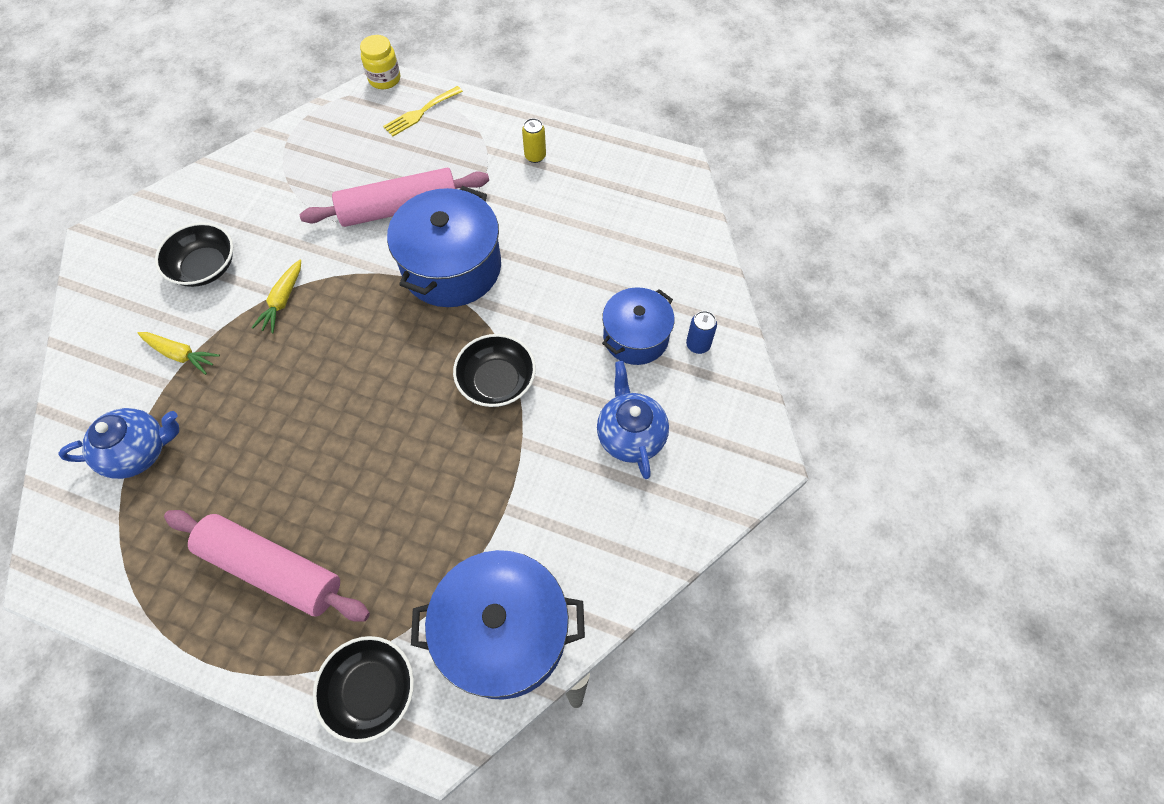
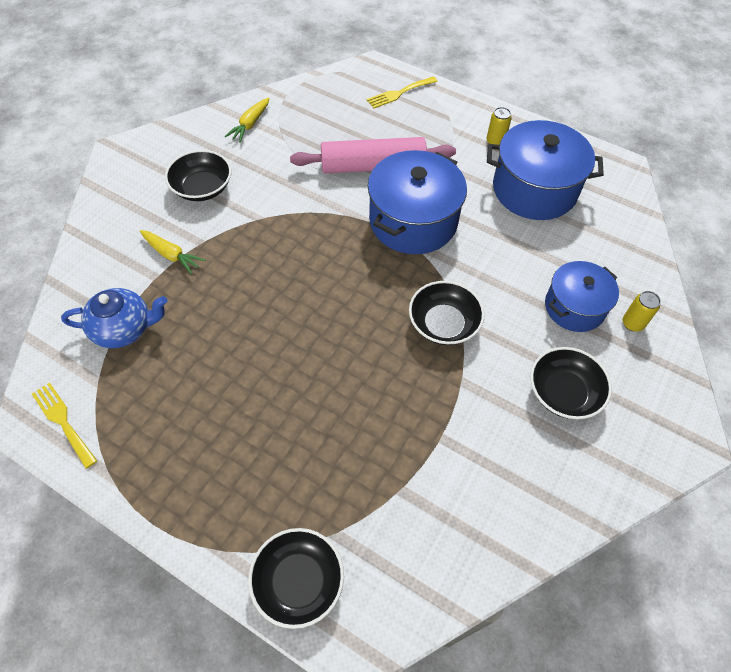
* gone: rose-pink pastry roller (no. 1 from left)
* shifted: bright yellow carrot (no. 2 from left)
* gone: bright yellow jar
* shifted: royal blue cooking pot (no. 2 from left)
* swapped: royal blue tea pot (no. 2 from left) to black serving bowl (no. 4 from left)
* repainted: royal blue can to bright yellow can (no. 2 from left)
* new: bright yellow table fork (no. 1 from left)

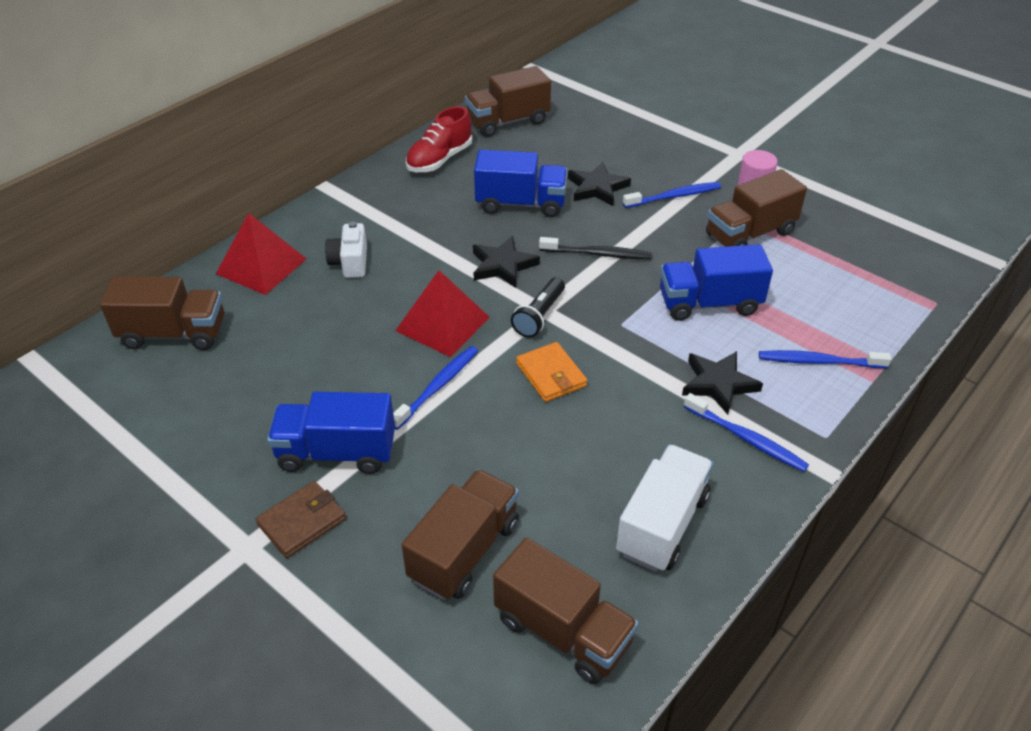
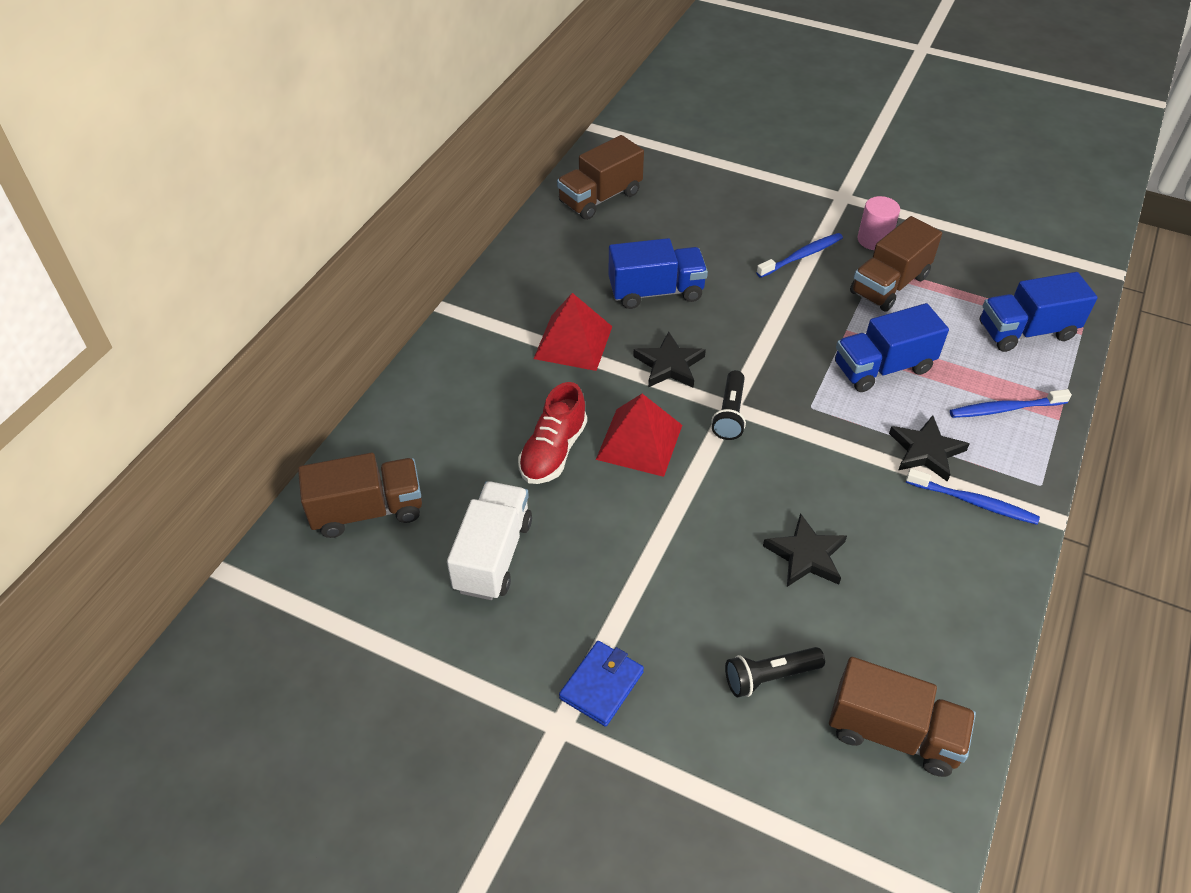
* shifted: crimson solid pyramid (no. 1 from left)
* repainted: dark brown card wallet to royal blue card wallet
* shifted: royal blue lorry (no. 1 from left in the first image) to royal blue lorry (no. 3 from left)
* gone: white compact camera
* gone: royal blue dental brush (no. 1 from left)
* swapped: dark brown lorry (no. 2 from left) to black flashlight (no. 2 from left)
* shifted: crimson shoe
* gone: orange-coloured card wallet
* gone: black dental brush
* shifted: black five-pointed star (no. 2 from left)
* shifted: white lorry

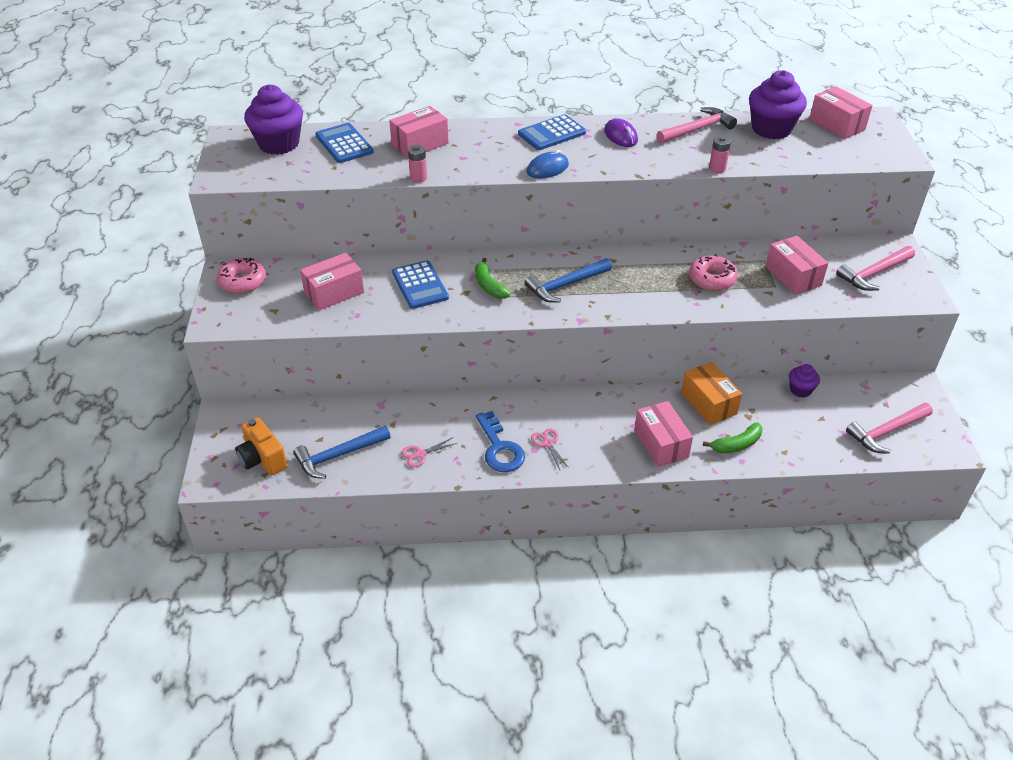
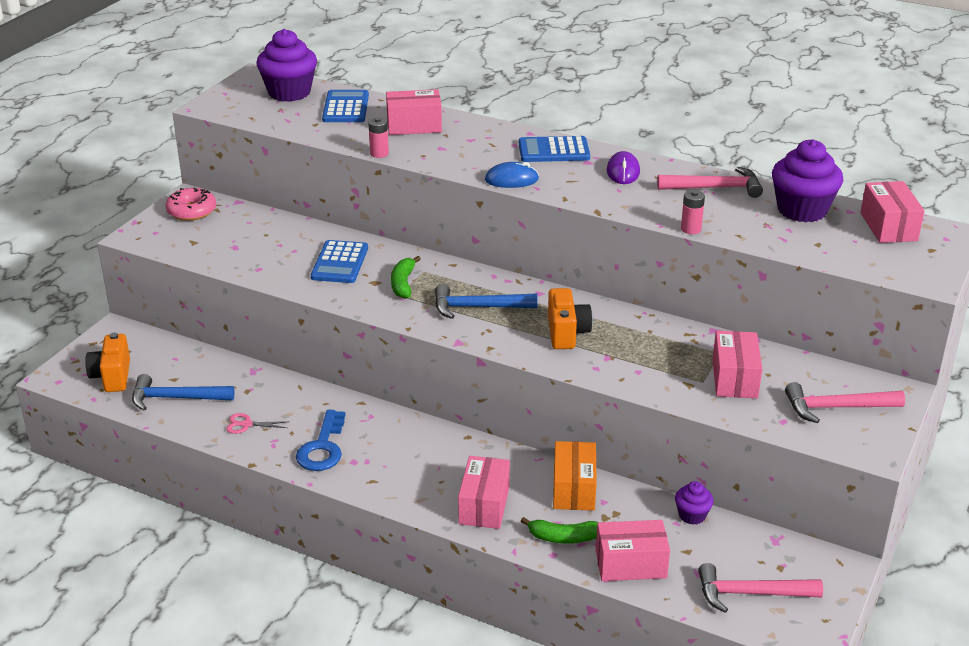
* shifted: rose-pink parcel (no. 1 from left in the first image) to rose-pink parcel (no. 3 from left)
* gone: rose-pink shears (no. 2 from left)
* gone: rose-pink donut (no. 2 from left)
* new: orange-coloured compact camera (no. 2 from left)

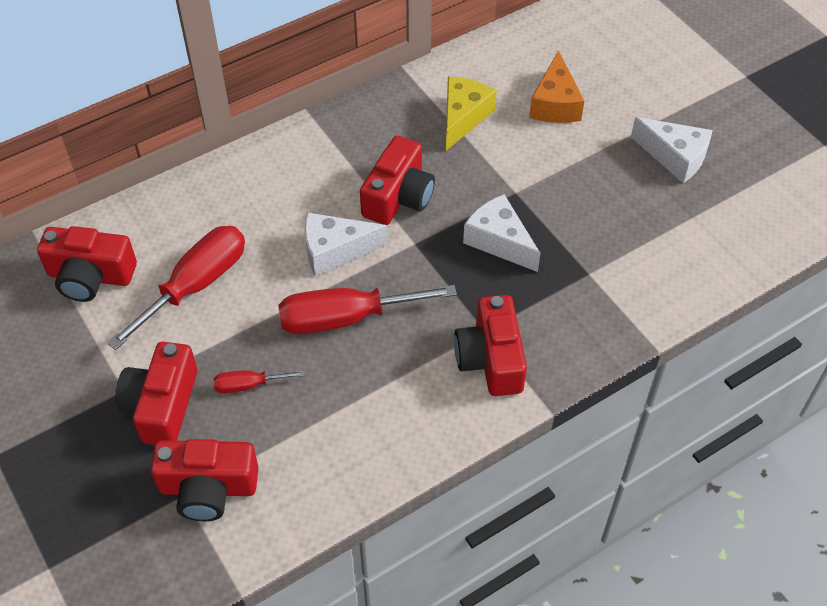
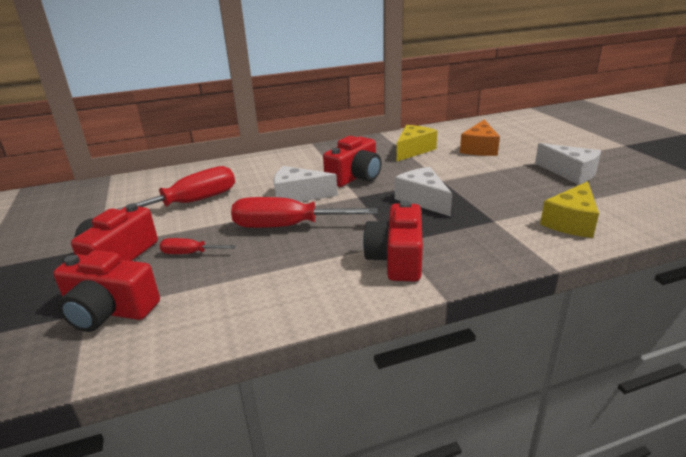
* gone: crimson compact camera (no. 1 from left)
* new: bright yellow cheese (no. 2 from left)

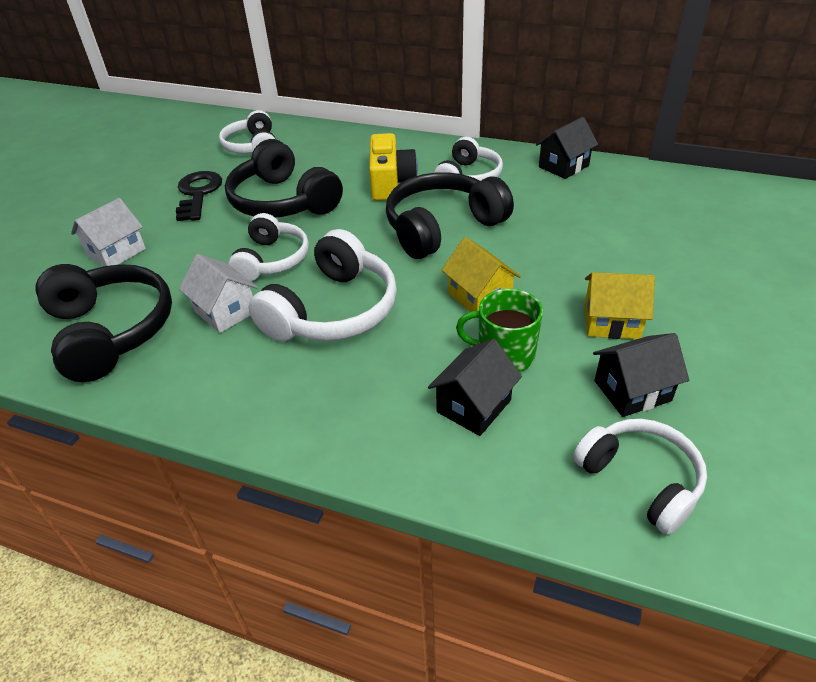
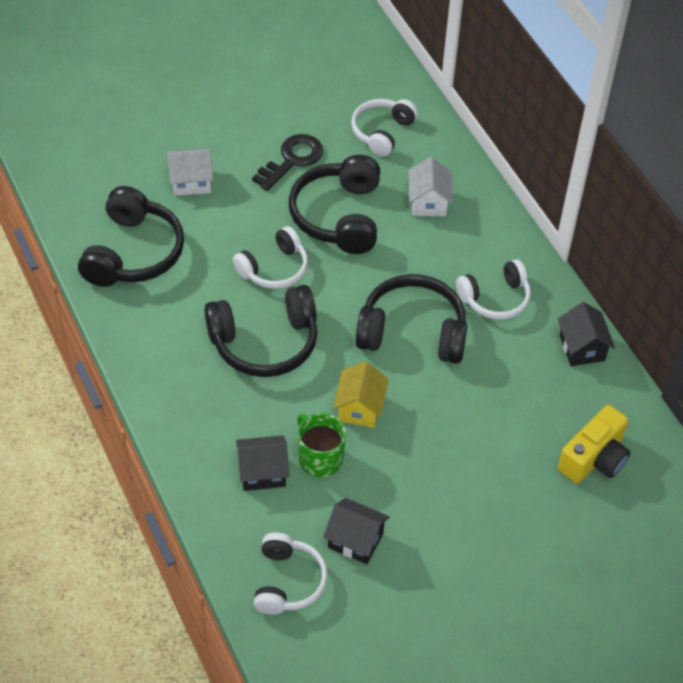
* shifted: white cottage (no. 2 from left)
* repainted: white headphones (no. 3 from left) to black headphones (no. 2 from left)
* shifted: bright yellow compact camera
* rotated: black cottage (no. 2 from left in the first image) 75 degrees clockwise
* gone: bright yellow cottage (no. 2 from left)

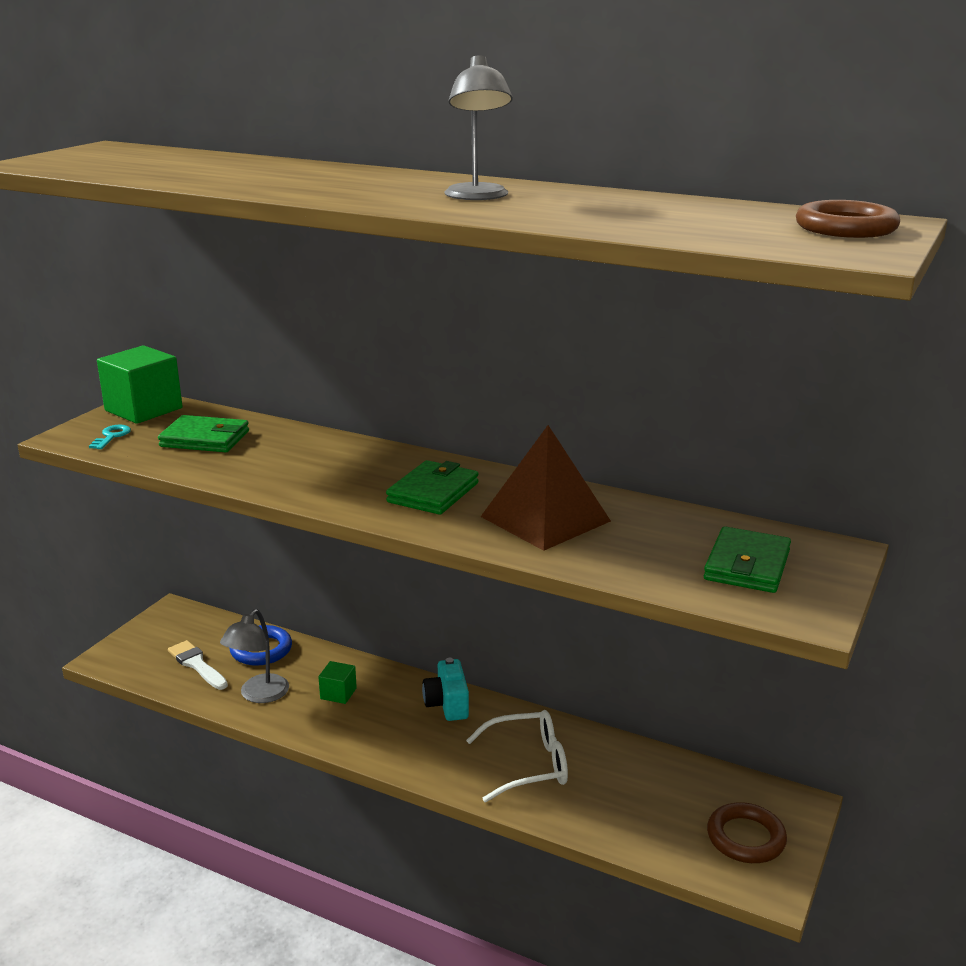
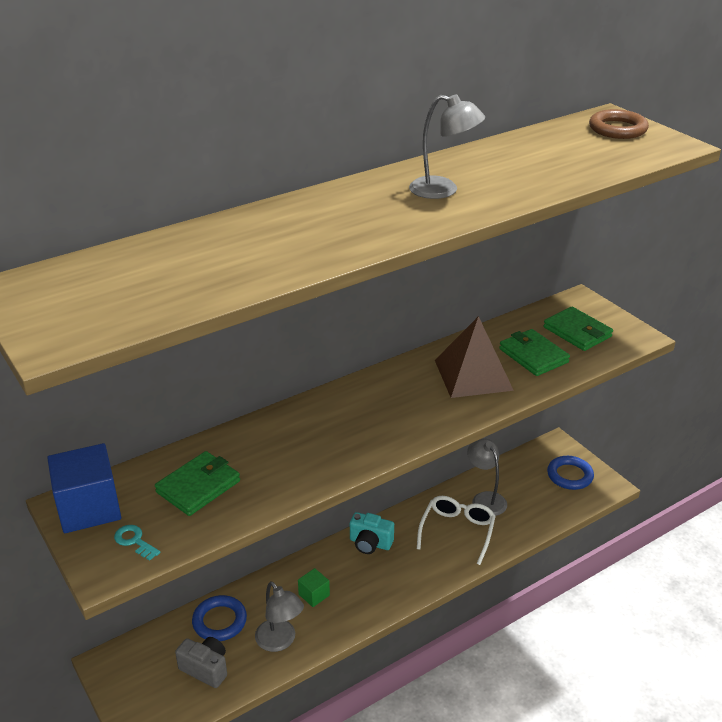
* repainted: green block (no. 1 from left) to royal blue block
* swapped: white brush to grey compact camera
* shifted: green card wallet (no. 2 from left)
* repainted: dark brown torus (no. 1 from left) to royal blue torus (no. 2 from left)
* new: grey reading lamp (no. 3 from left)

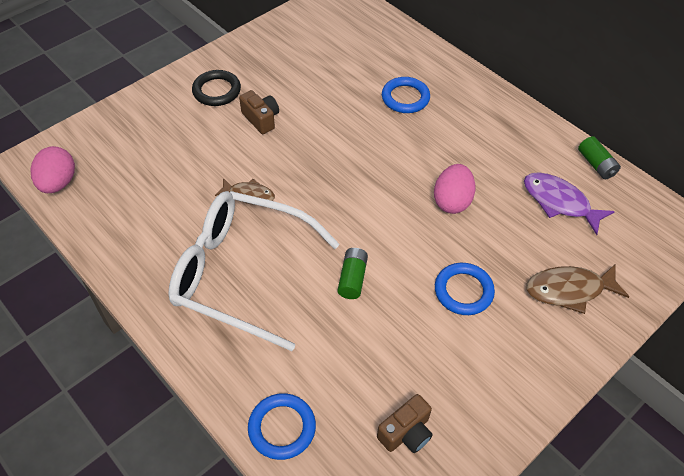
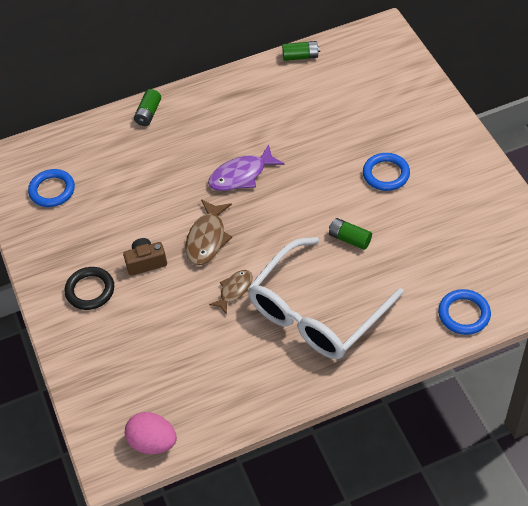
* gone: dark brown compact camera (no. 2 from left)
* shifted: royal blue torus (no. 2 from left in the first image) to royal blue torus (no. 1 from left)
* gone: rose-pink egg (no. 2 from left)
* shifted: royal purple fish
* shifted: dark brown fish (no. 2 from left in the first image) to dark brown fish (no. 1 from left)
* new: green power cell (no. 1 from left)

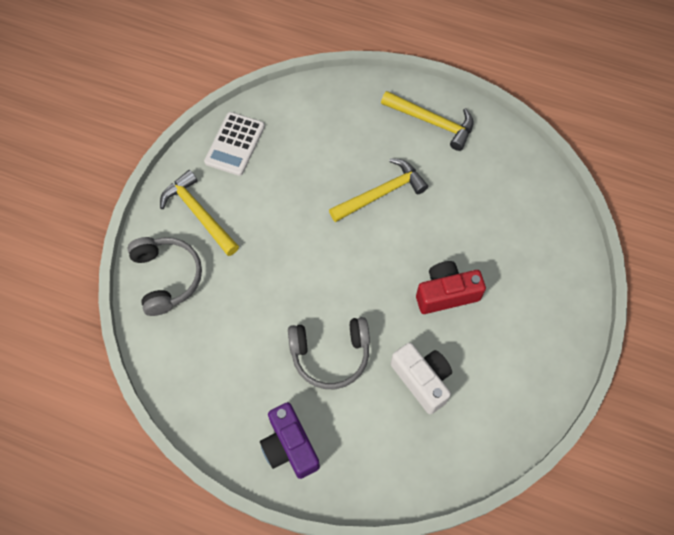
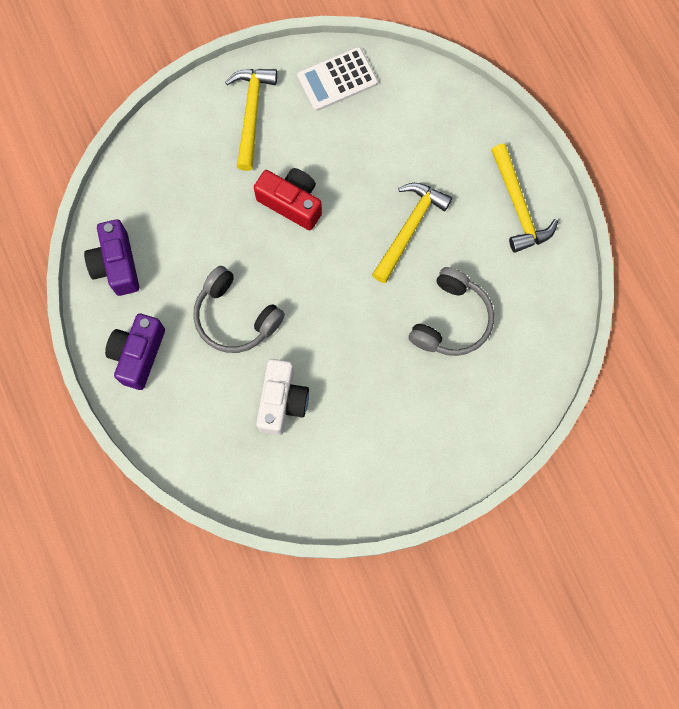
* shifted: grey headphones (no. 1 from left in the first image) to grey headphones (no. 2 from left)
* rotated: bright yellow hammer (no. 2 from left) 75 degrees counterclockwise
* shifted: crimson compact camera
* new: royal purple compact camera (no. 1 from left)

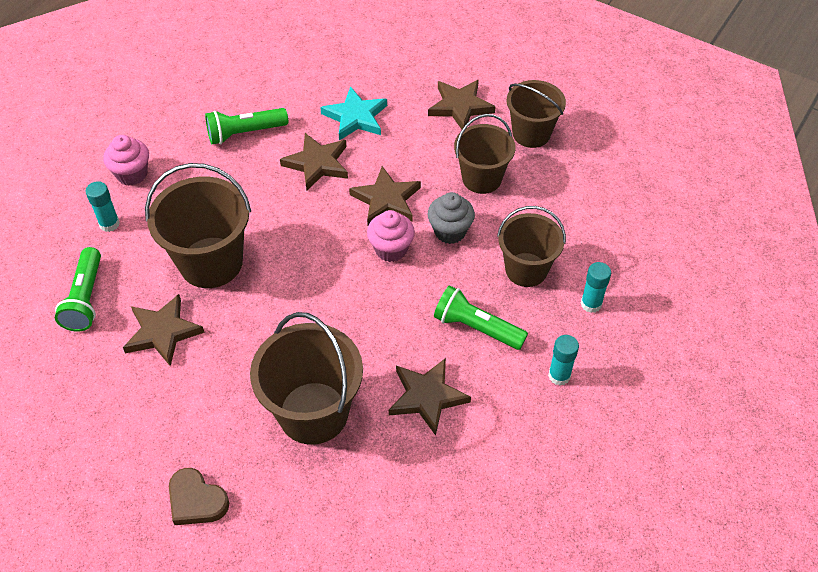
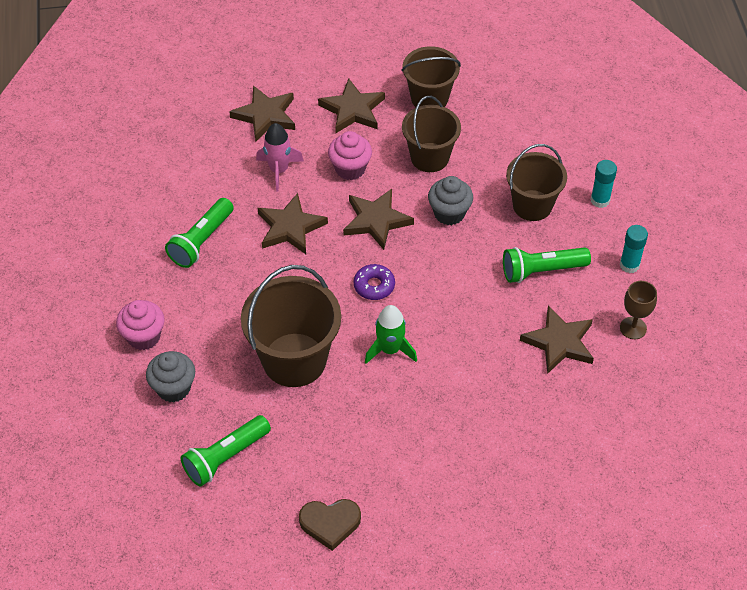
* rotated: green flashlight (no. 1 from left in the first image) 90 degrees clockwise
* swapped: turquoise stick of glue (no. 1 from left) to grey fairy cake (no. 1 from left)
* shifted: dark brown five-pointed star (no. 1 from left)
* shifted: dark brown heart
* gone: dark brown sand bucket (no. 2 from left)
* swapped: turquoise five-pointed star to rose-pink spaceship
* shifted: rose-pink fairy cake (no. 2 from left)
* new: royal purple donut
* new: green spaceship
* new: dark brown chalice

